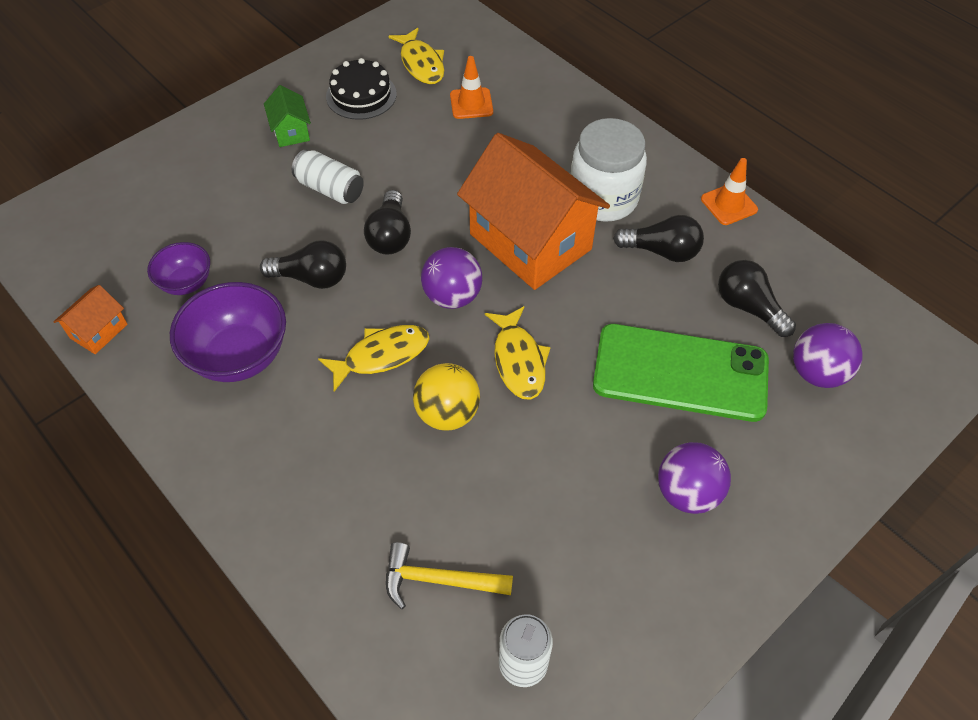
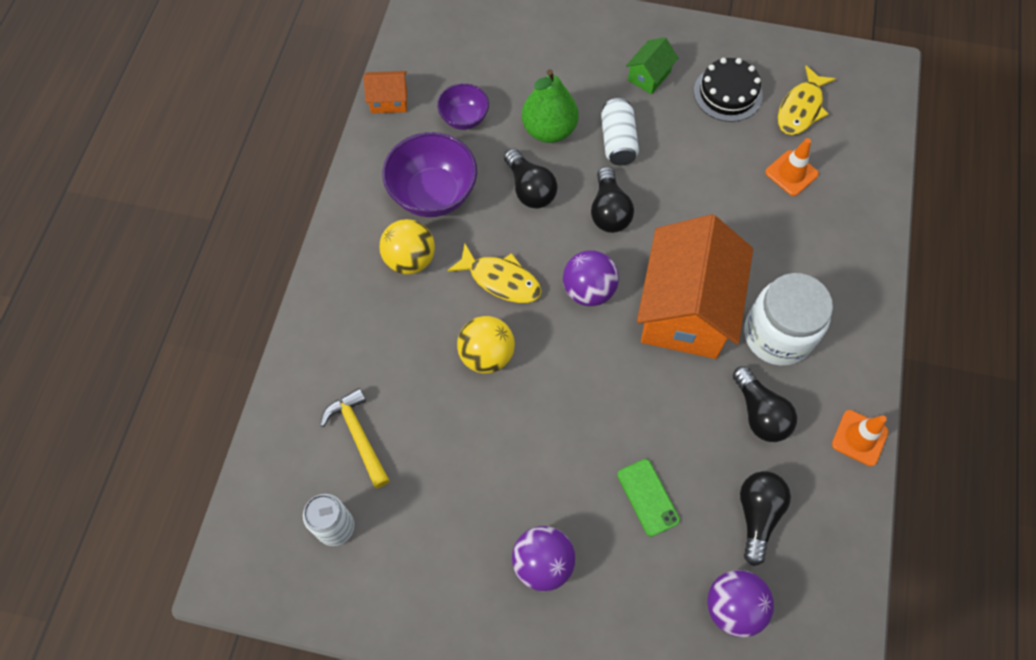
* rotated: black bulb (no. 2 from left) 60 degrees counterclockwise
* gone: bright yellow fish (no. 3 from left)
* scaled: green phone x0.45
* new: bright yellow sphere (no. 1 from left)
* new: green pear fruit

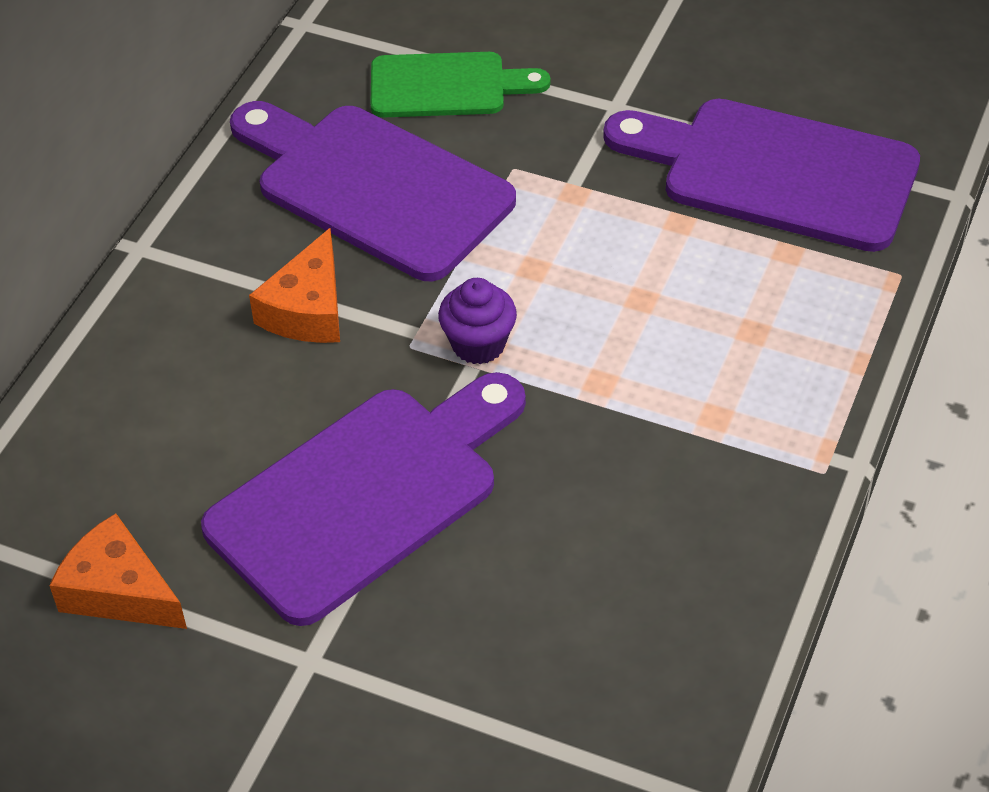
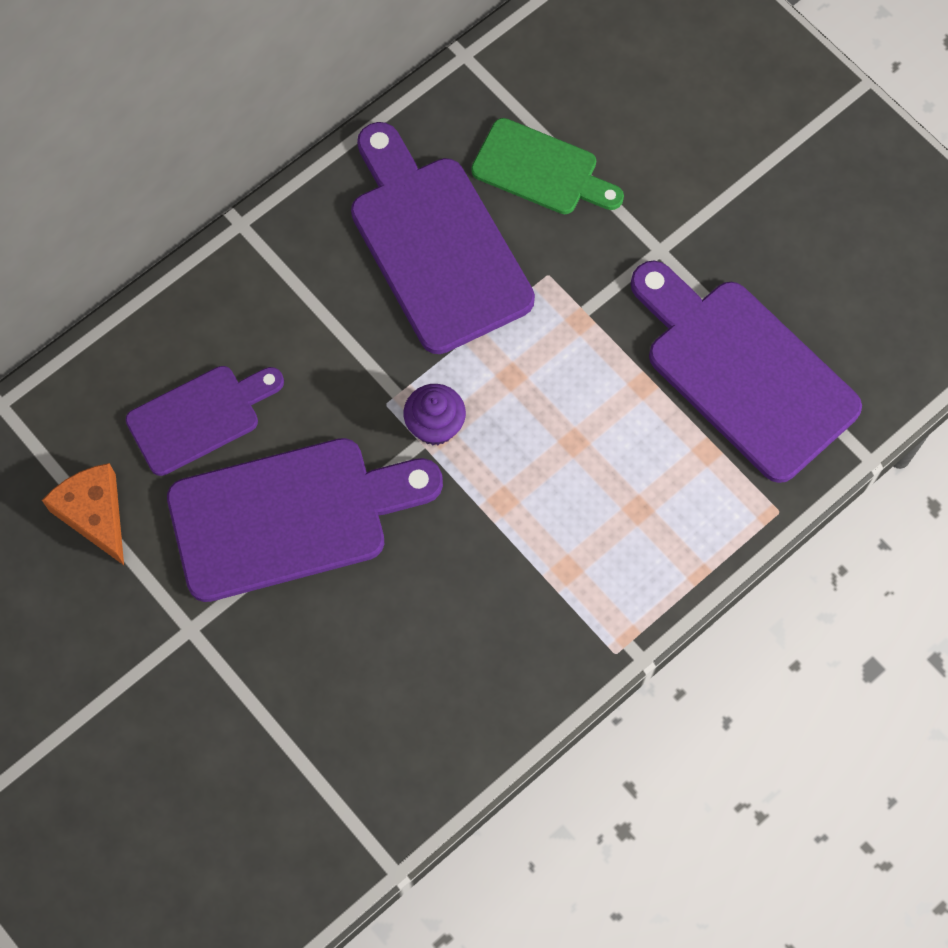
* gone: orange-coloured cheese (no. 2 from left)
* new: royal purple cutting board (no. 1 from left)

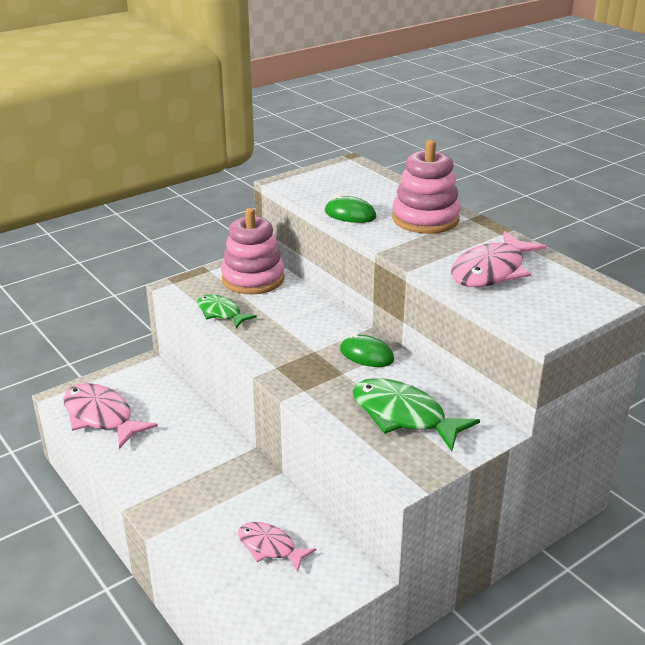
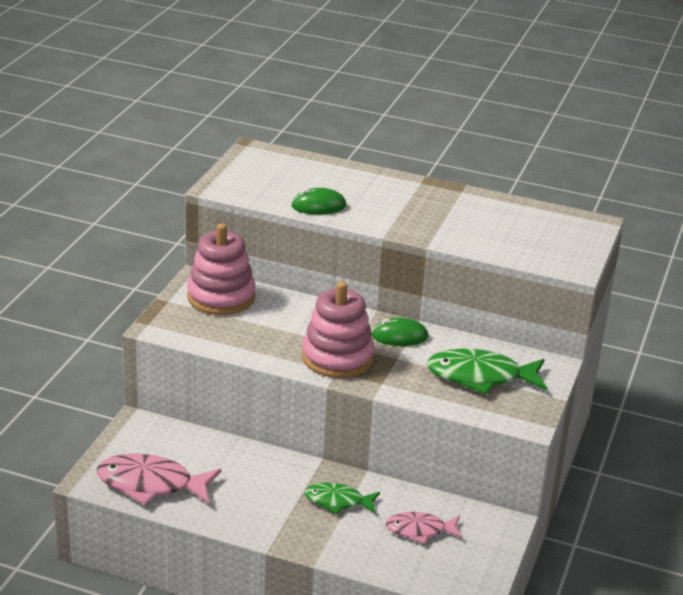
* shifted: green fish (no. 1 from left)
* shifted: rose-pink ring stacker (no. 2 from left)
* gone: rose-pink fish (no. 3 from left)

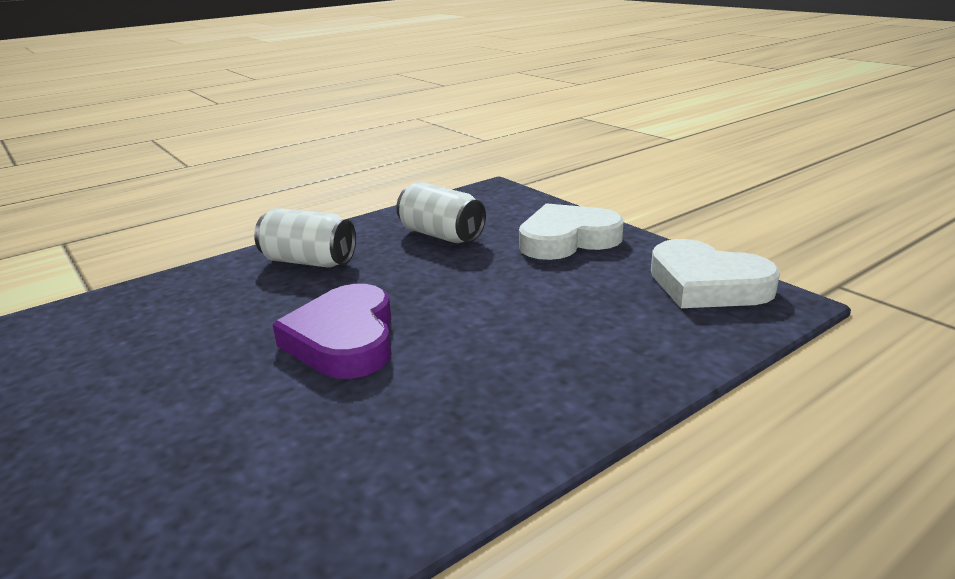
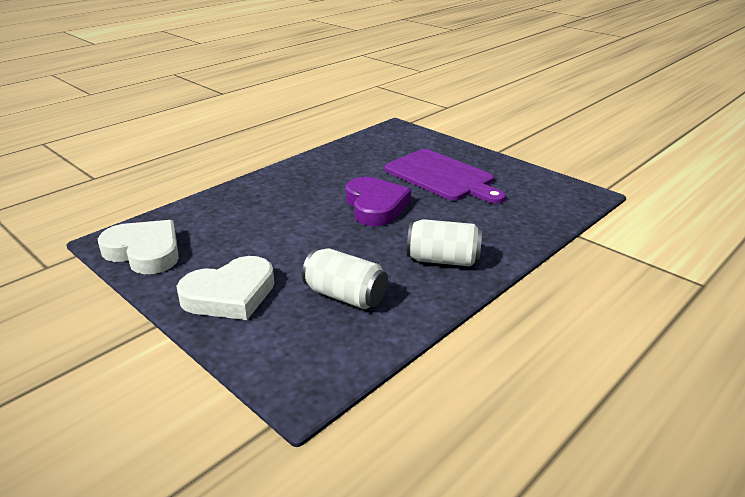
* new: royal purple cutting board

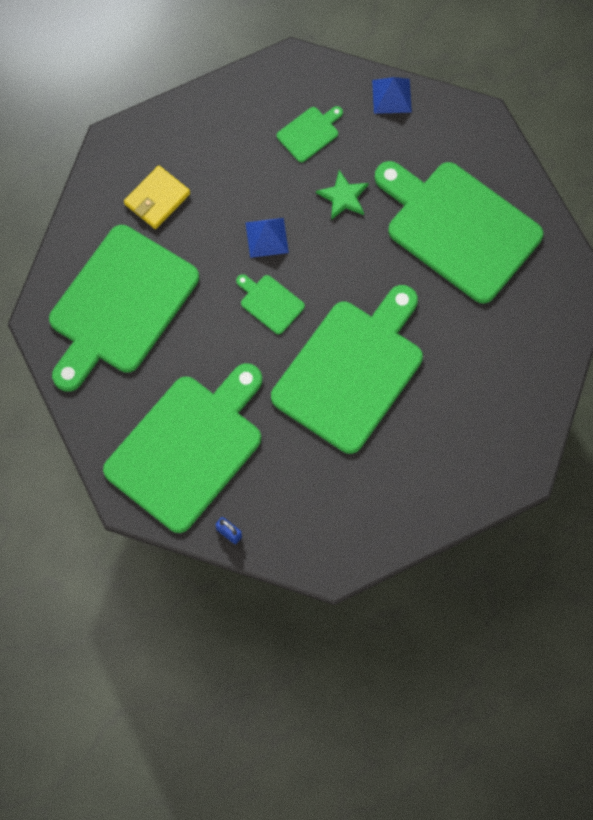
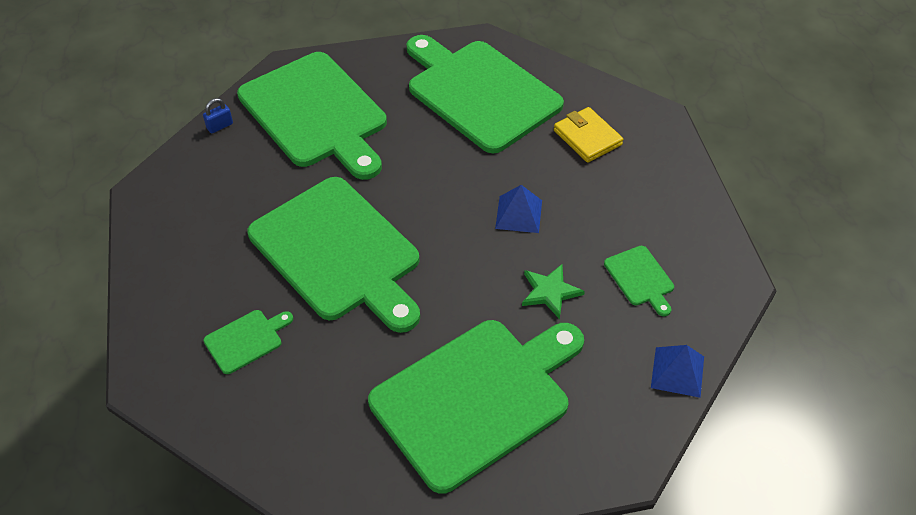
* shifted: green cutting board (no. 3 from left in the first image) to green cutting board (no. 1 from left)

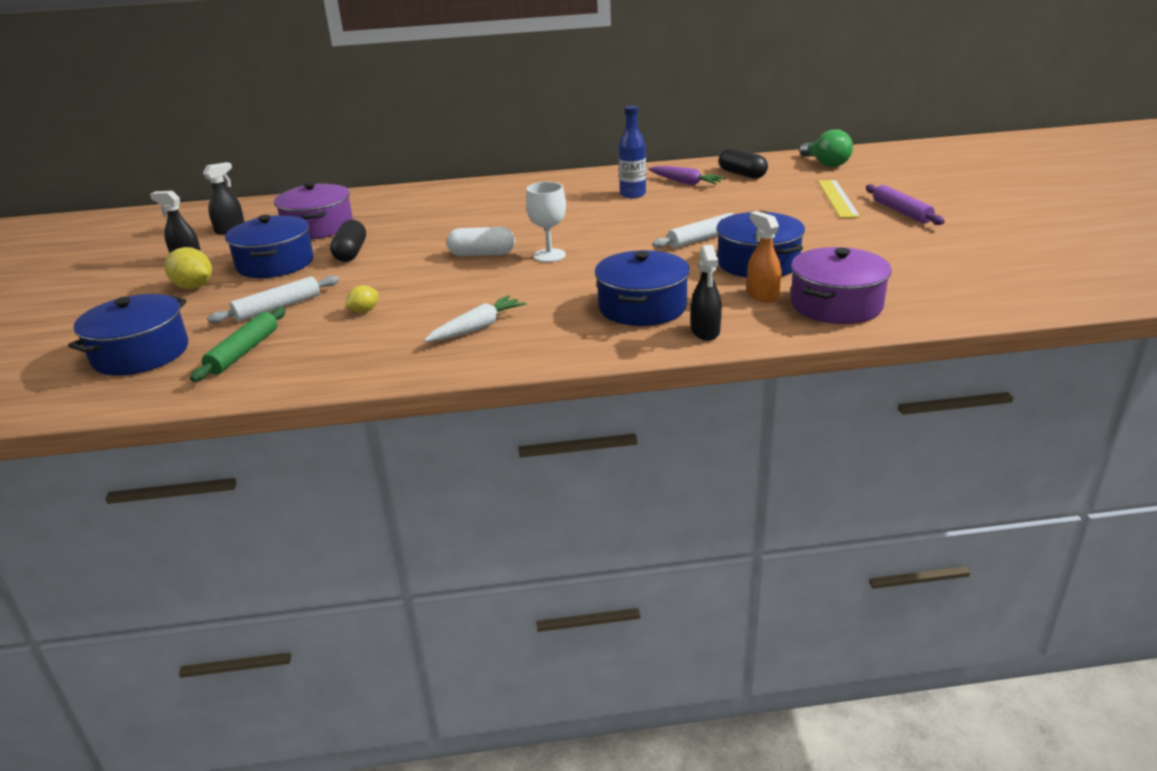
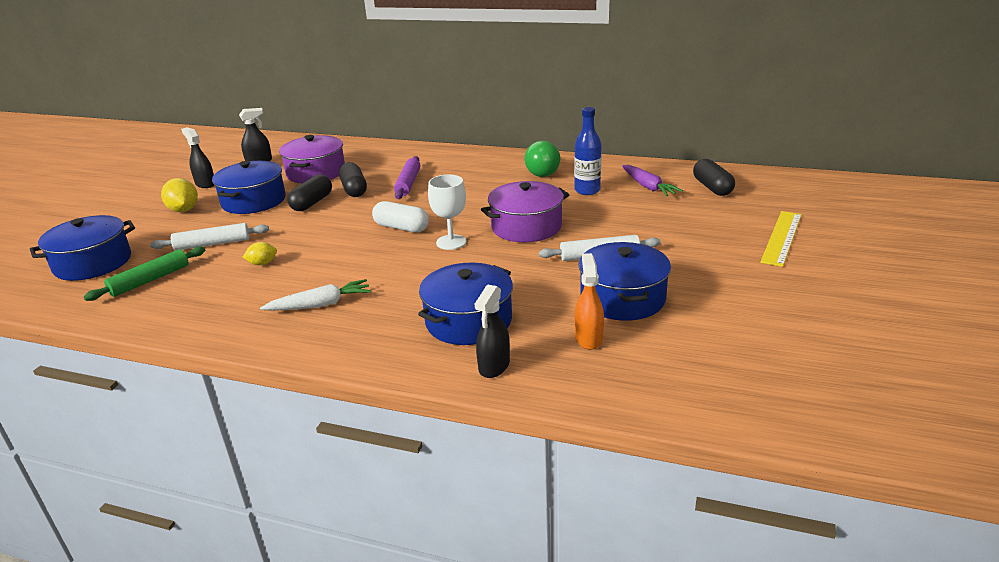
* shifted: royal purple cooking pot (no. 2 from left)
* shifted: green bulb
* shifted: royal purple pastry roller
* new: black capsule (no. 2 from left)

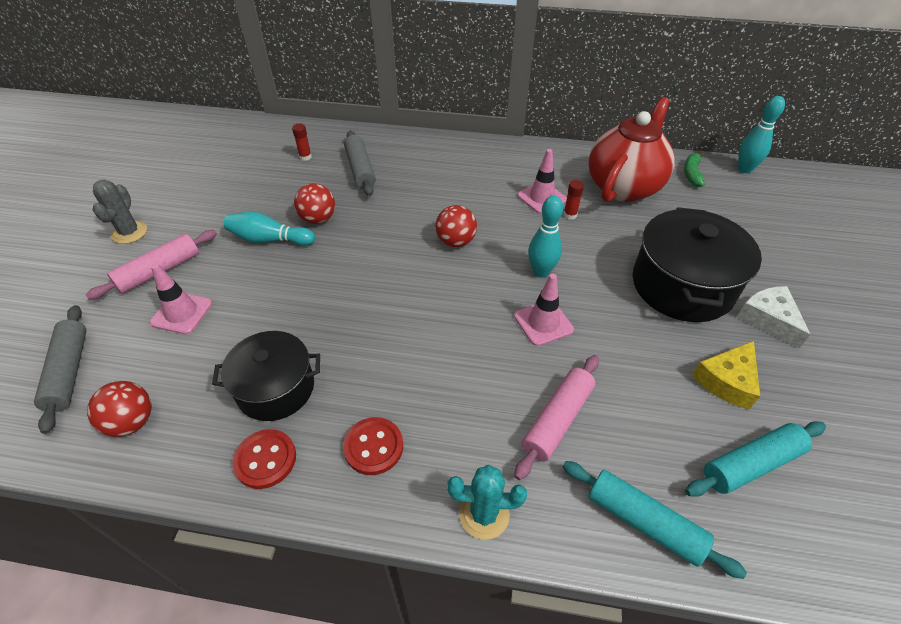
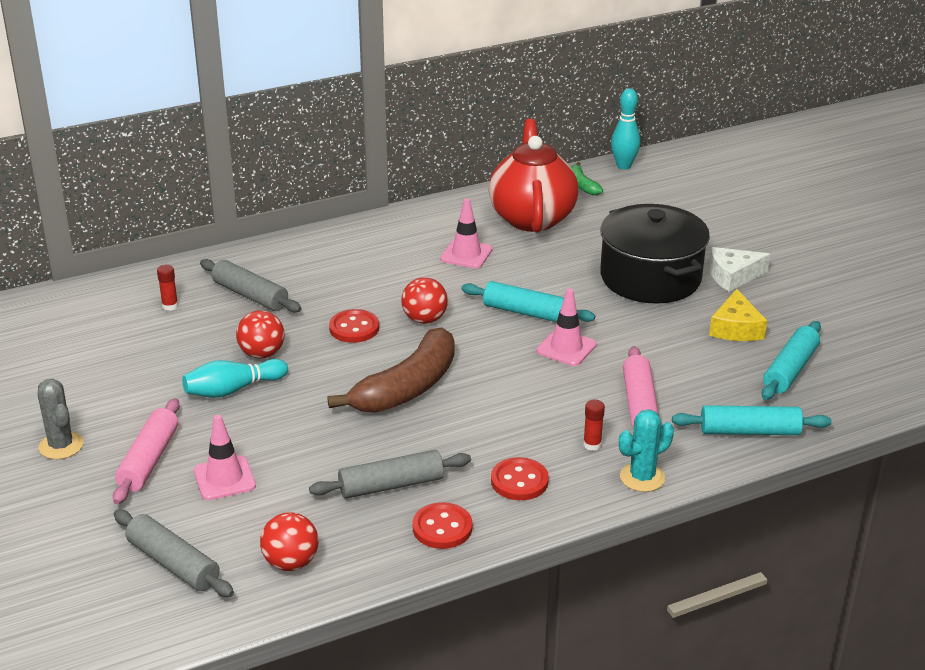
* swapped: black cooking pot (no. 1 from left) to grey pastry roller (no. 3 from left)
* swapped: turquoise bowling pin (no. 2 from left) to turquoise pastry roller (no. 1 from left)
* shifted: crimson stick of glue (no. 2 from left)
* rotated: white cheese 45 degrees counterclockwise
* new: dark brown toy banana
* new: crimson shirt button (no. 1 from left)

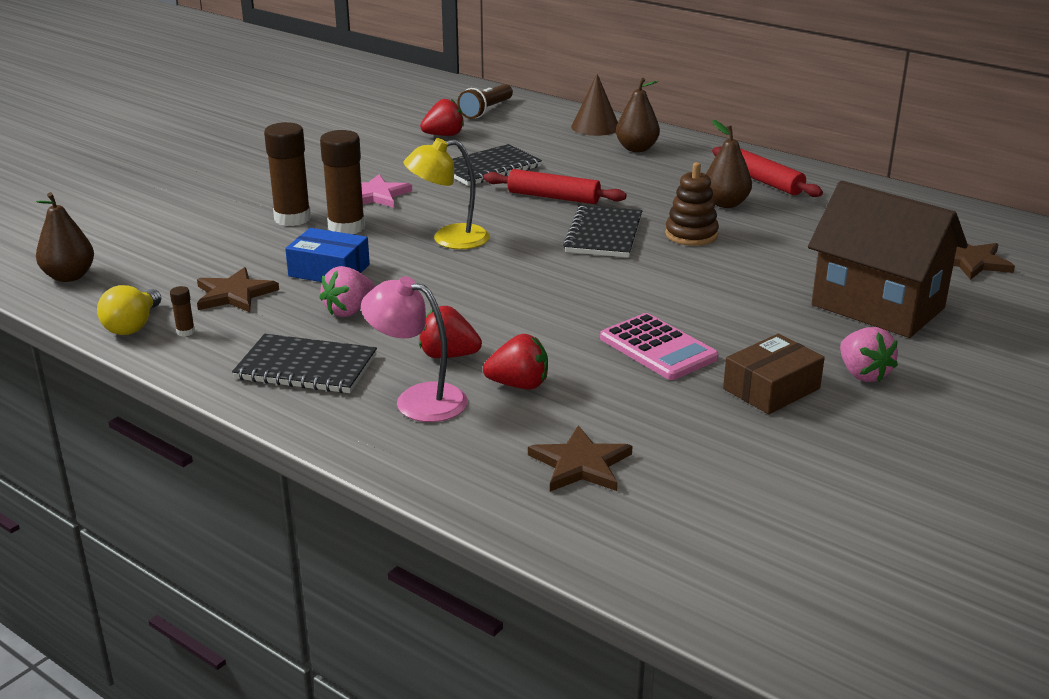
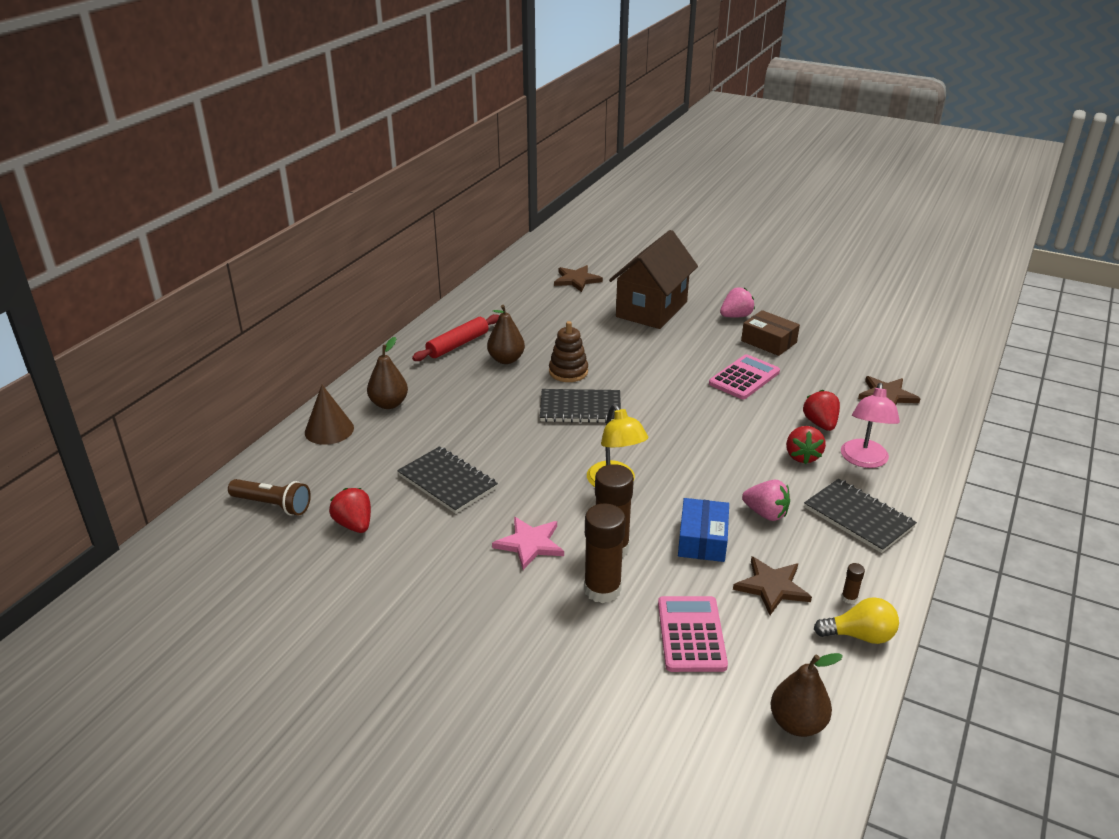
* rotated: black notebook (no. 1 from left in the first image) 45 degrees counterclockwise
* gone: crimson pastry roller (no. 1 from left)
* new: rose-pink pocket calculator (no. 1 from left)

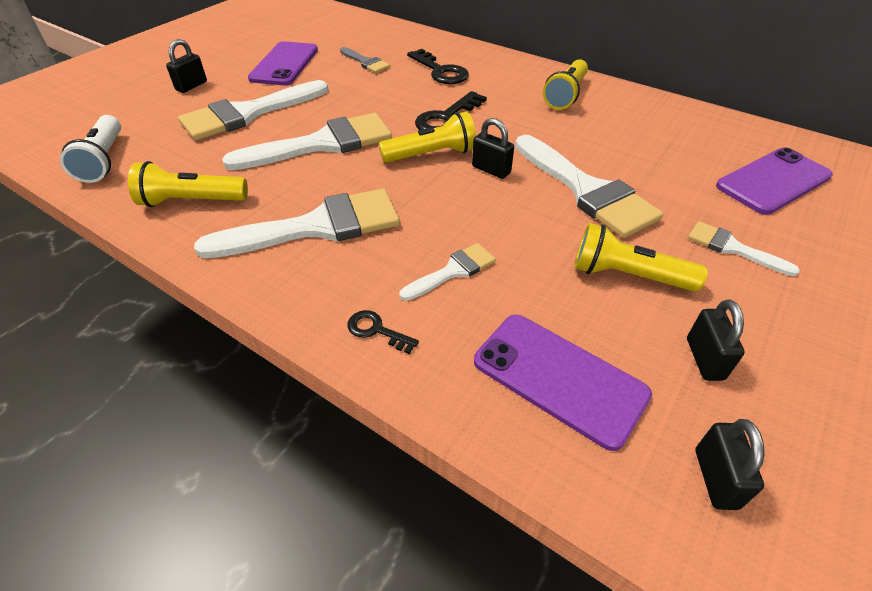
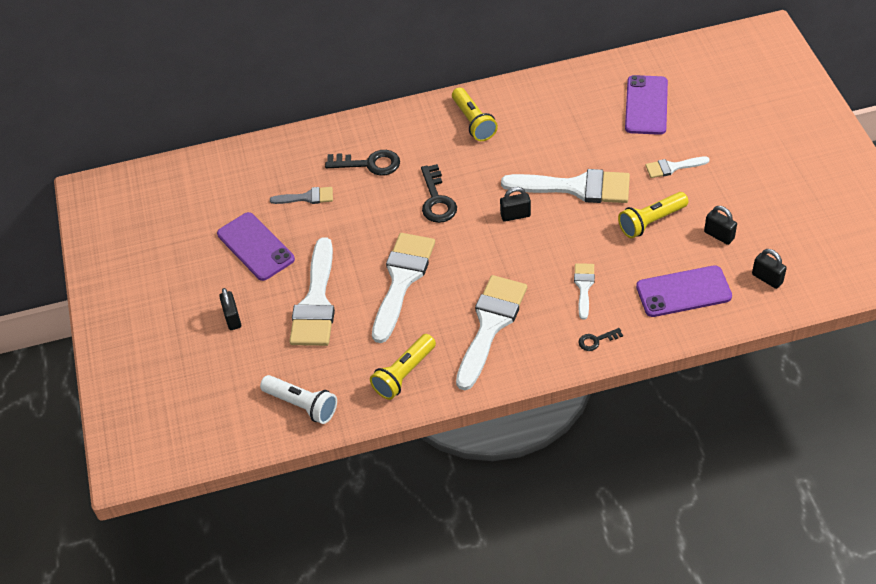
* gone: bright yellow flashlight (no. 2 from left)

